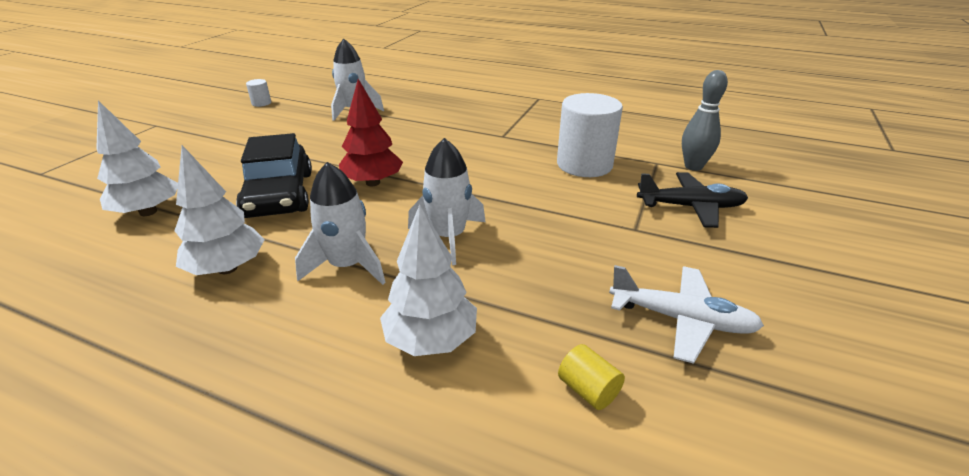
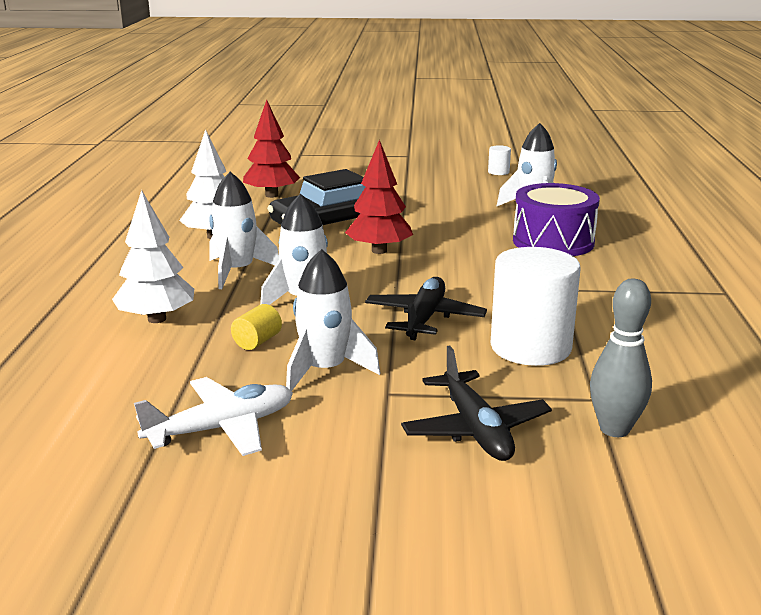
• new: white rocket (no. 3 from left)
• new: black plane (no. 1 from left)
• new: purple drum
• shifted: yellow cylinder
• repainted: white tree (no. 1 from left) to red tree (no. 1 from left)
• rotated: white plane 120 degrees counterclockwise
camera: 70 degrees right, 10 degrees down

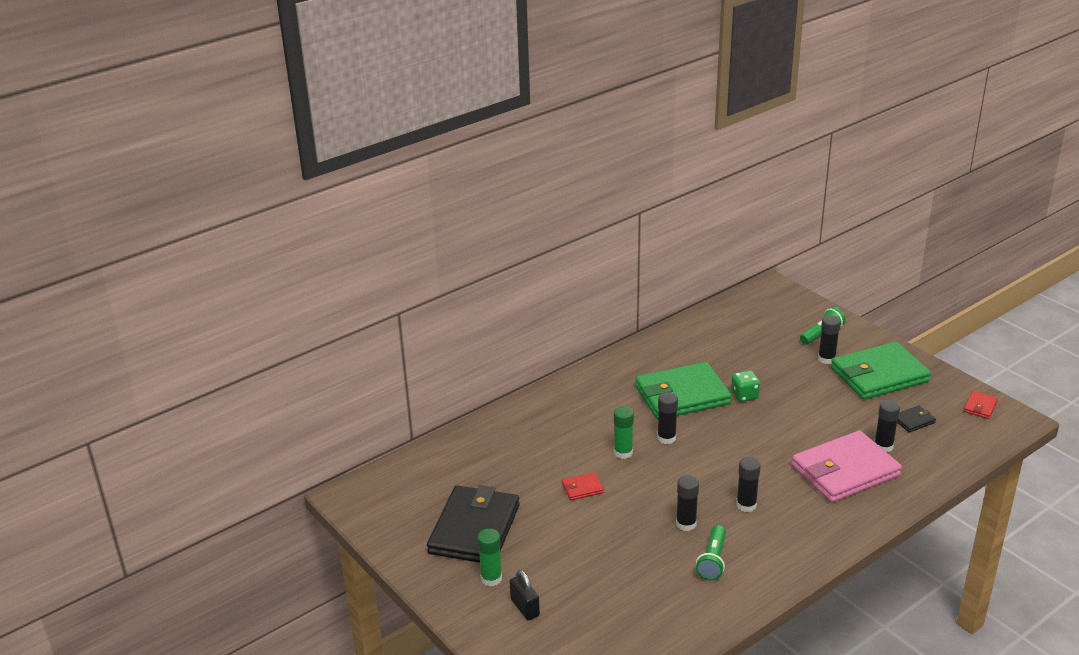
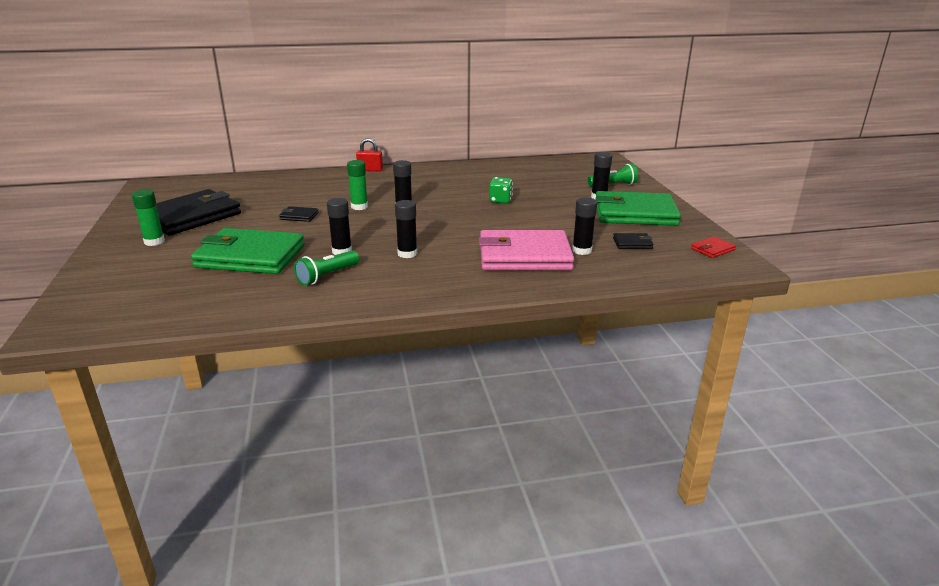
• gone: black padlock
• new: red padlock
• shifted: green wallet (no. 1 from left)
• repainted: red wallet (no. 1 from left) to black wallet (no. 2 from left)
camera: 25 degrees right, 5 degrees down

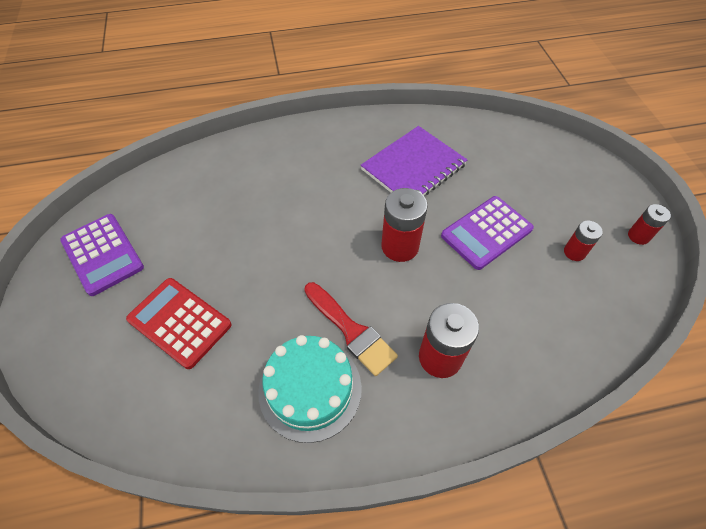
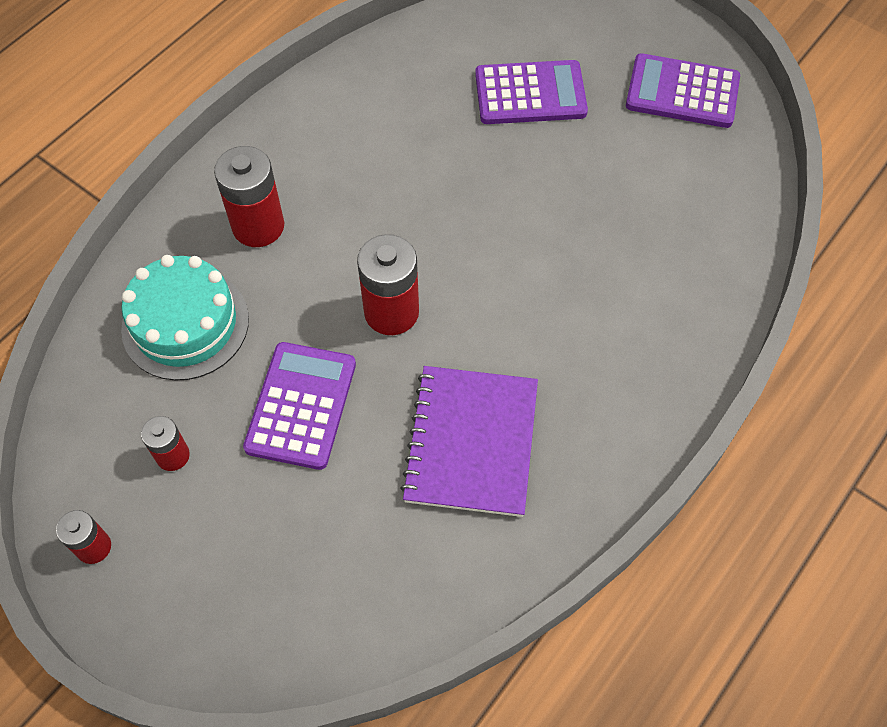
• gone: red brush
• shifted: turquoise cake
• repainted: red calculator to purple calculator (no. 2 from left)
camera: 140 degrees right, 5 degrees up

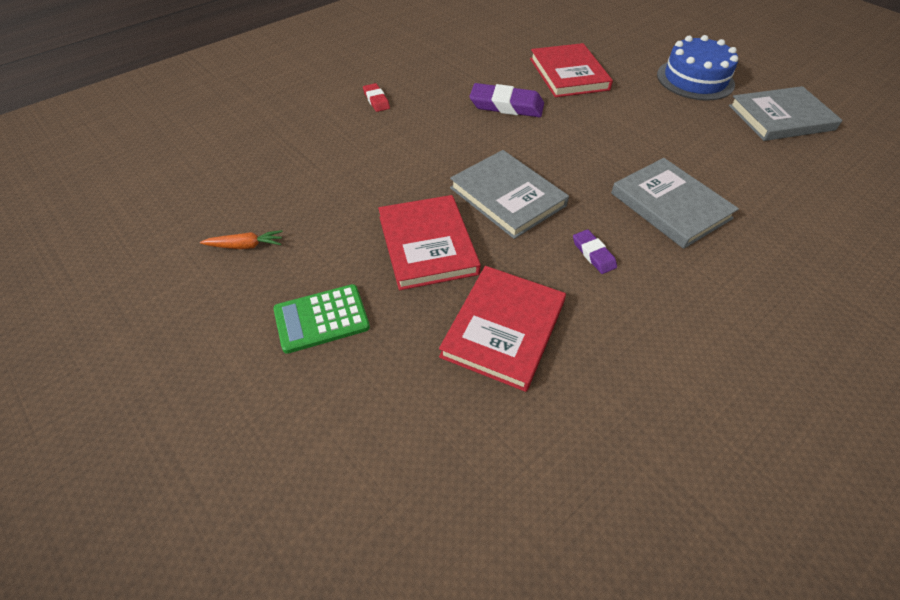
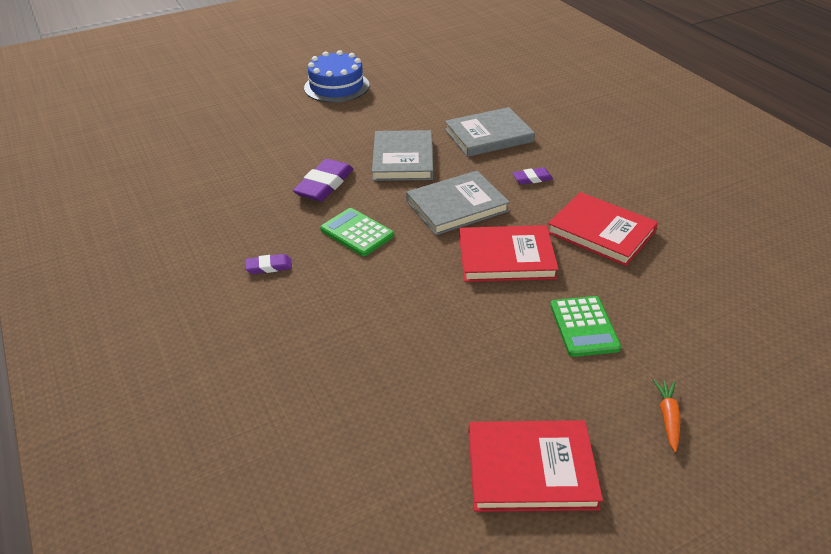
• new: green calculator (no. 1 from left)
• shifted: orange carrot
• shifted: red book (no. 3 from left in the first image) to red book (no. 2 from left)
• shifted: grey book (no. 3 from left in the first image) to grey book (no. 1 from left)
• repainted: red eraser to purple eraser (no. 1 from left)
camera: 75 degrees left, 10 degrees down

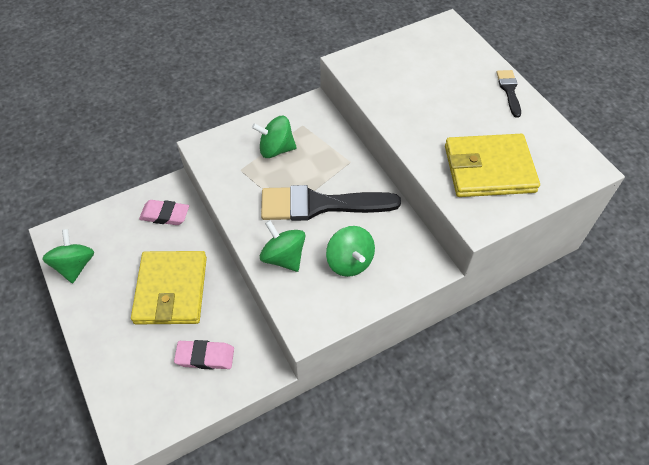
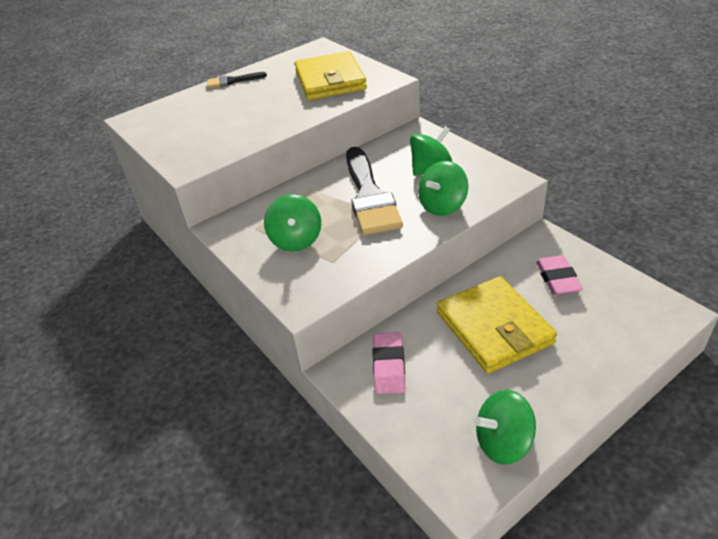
• rotated: yellow wallet (no. 1 from left in the first image) 75 degrees clockwise
camera: 95 degrees left, 15 degrees down

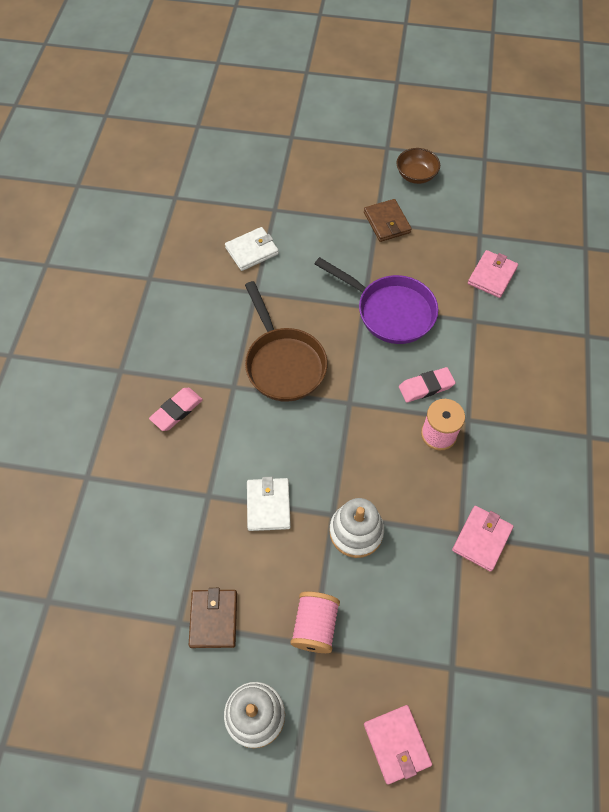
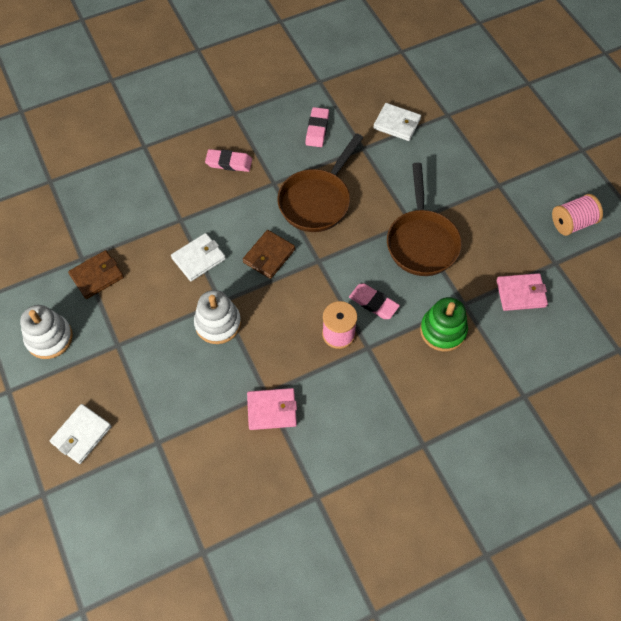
• gone: brown bowl
• new: pink eraser (no. 2 from left)
• new: green stacking toy
• shifted: pink spool (no. 1 from left in the first image) to pink spool (no. 2 from left)
• shifted: brown wallet (no. 2 from left)
• repainted: purple pan to brown pan (no. 2 from left)
• repainted: pink wallet (no. 1 from left) to white wallet (no. 1 from left)
camera: 55 degrees right, 0 degrees up

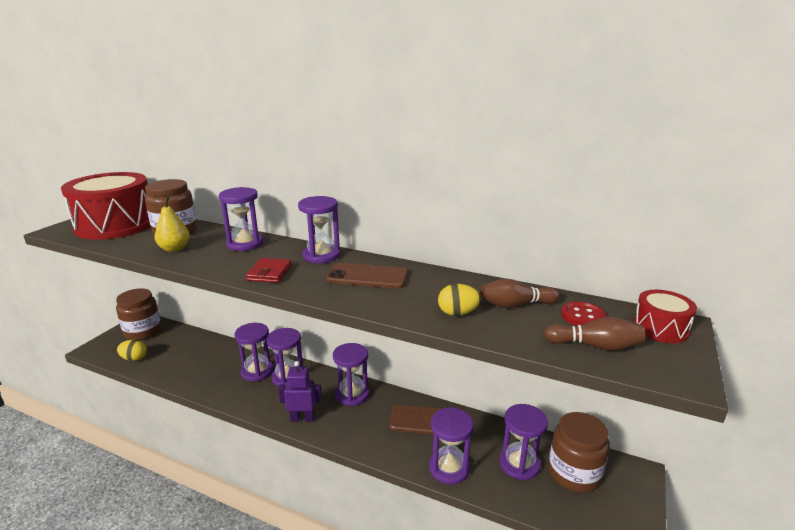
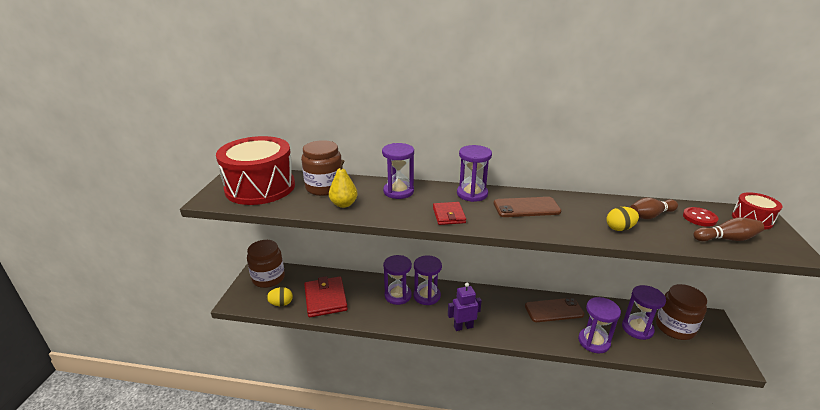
• gone: purple hourglass (no. 5 from left)
• new: red wallet (no. 1 from left)
camera: 15 degrees left, 5 degrees up

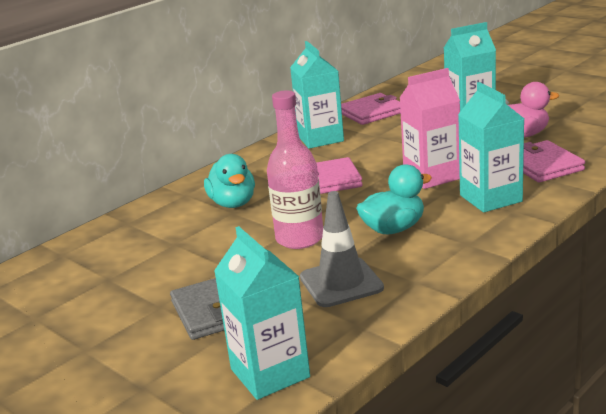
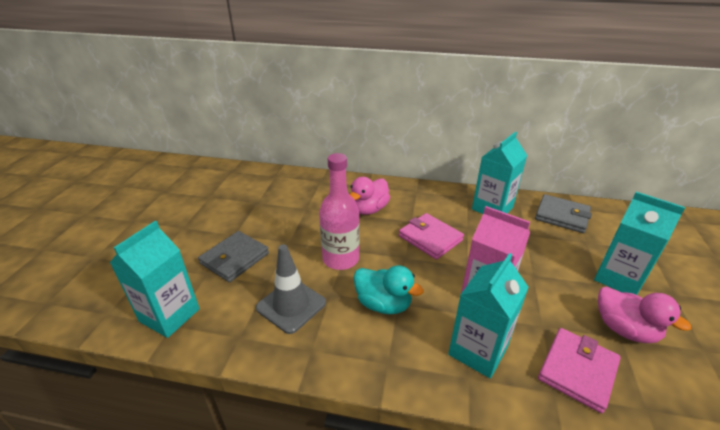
• repainted: turquoise duck (no. 1 from left) to pink duck (no. 1 from left)
• repainted: pink wallet (no. 2 from left) to grey wallet (no. 2 from left)
camera: 55 degrees right, 10 degrees up

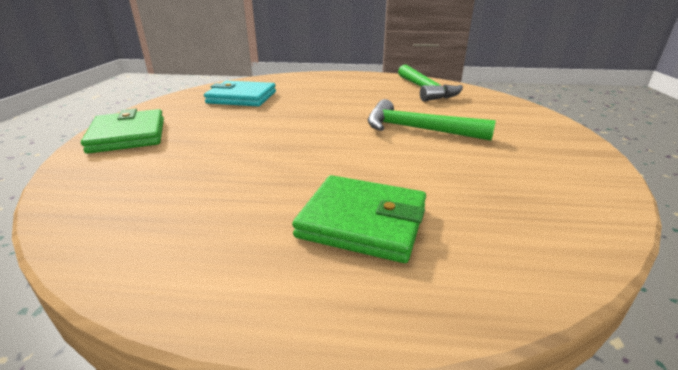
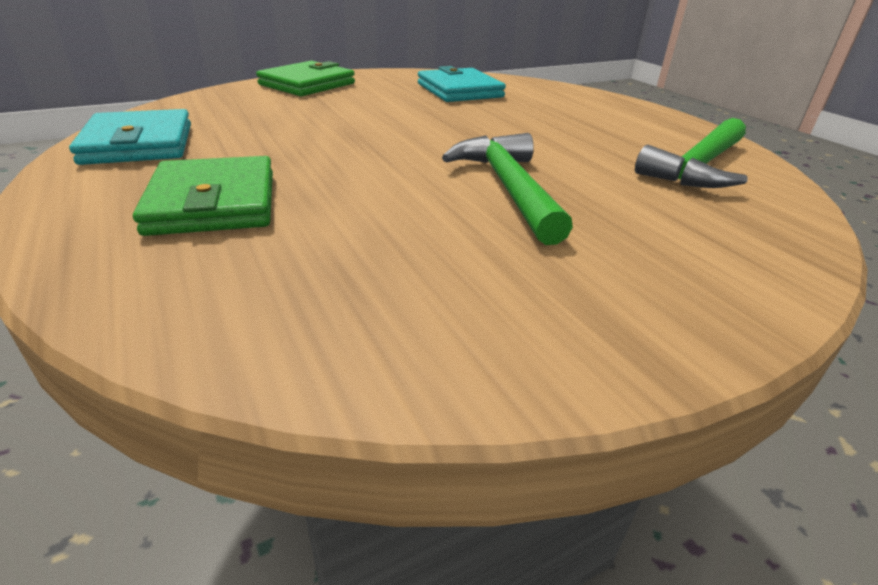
• new: turquoise wallet (no. 1 from left)
camera: 55 degrees right, 5 degrees up

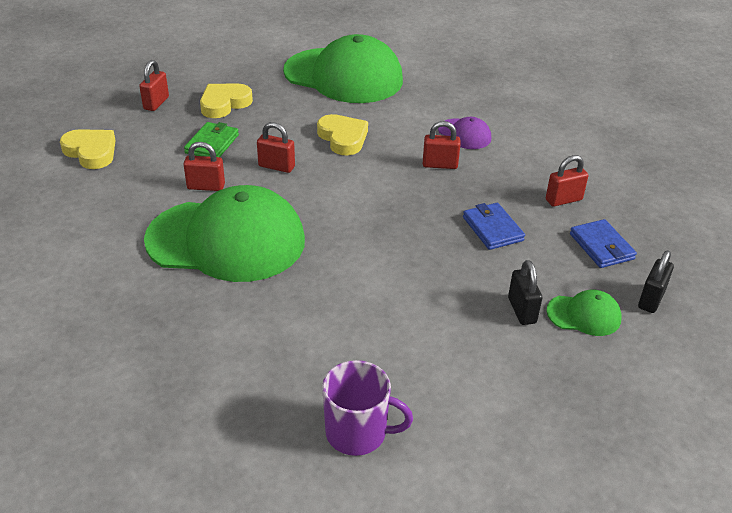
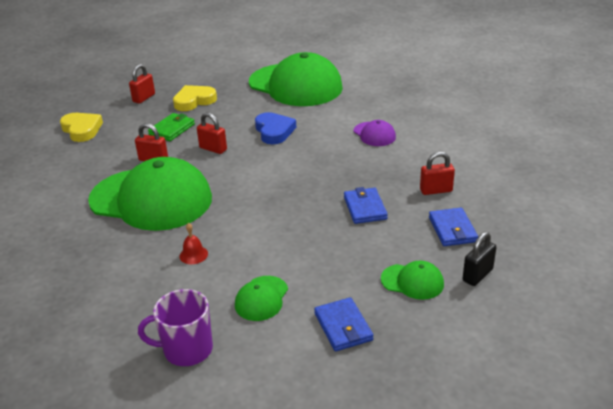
• gone: red padlock (no. 4 from left)
• gone: black padlock (no. 1 from left)
• new: red bell
• new: green cap (no. 2 from left)
• new: blue wallet (no. 1 from left)
• repainted: yellow heart (no. 3 from left) to blue heart
• rotated: purple mug 150 degrees clockwise
camera: 15 degrees right, 5 degrees down

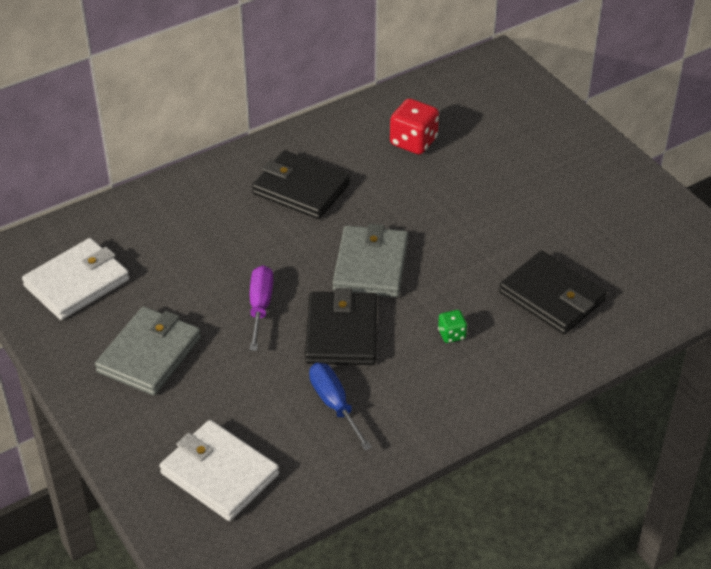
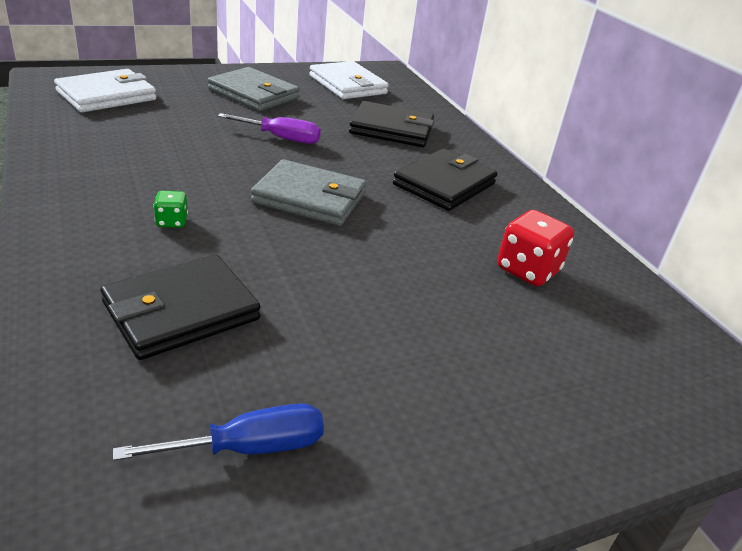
• shifted: black wallet (no. 2 from left)
• shifted: blue screwdriver
camera: 95 degrees right, 10 degrees down

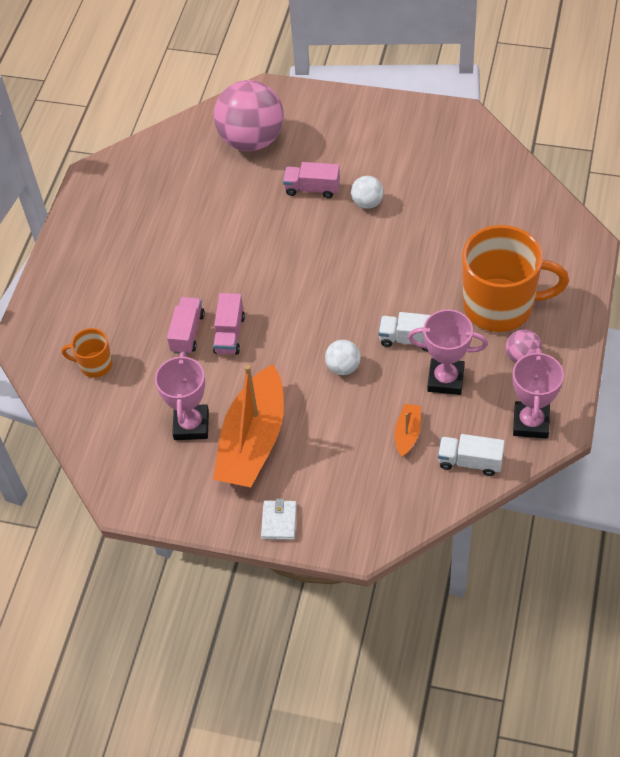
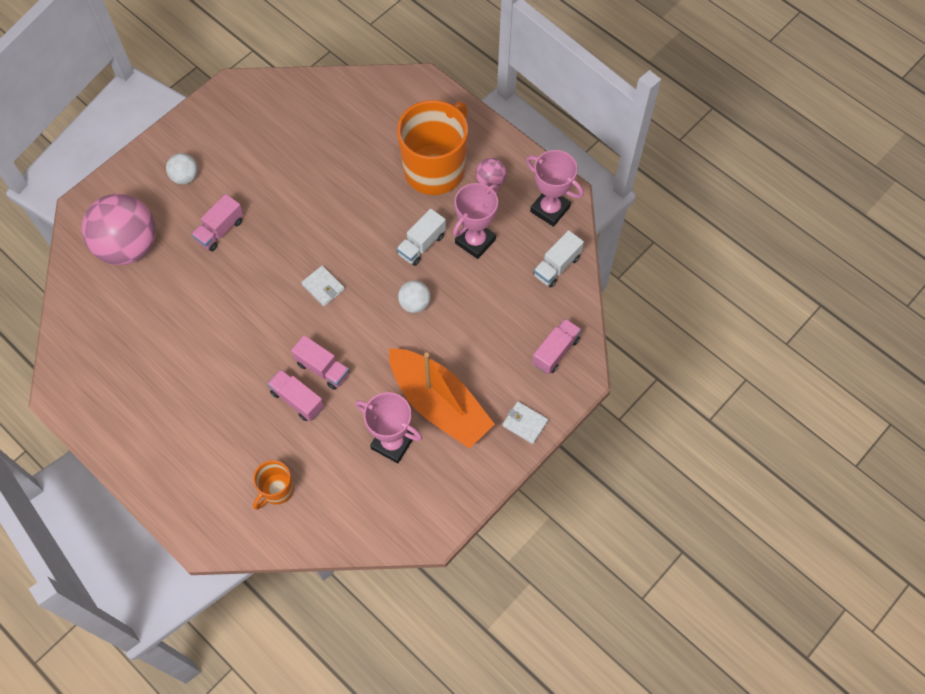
• gone: orange boat (no. 2 from left)
• new: white wallet (no. 1 from left)
• new: pink truck (no. 4 from left)
• shifted: white ball (no. 2 from left in the first image) to white ball (no. 1 from left)
camera: 65 degrees left, 10 degrees up

